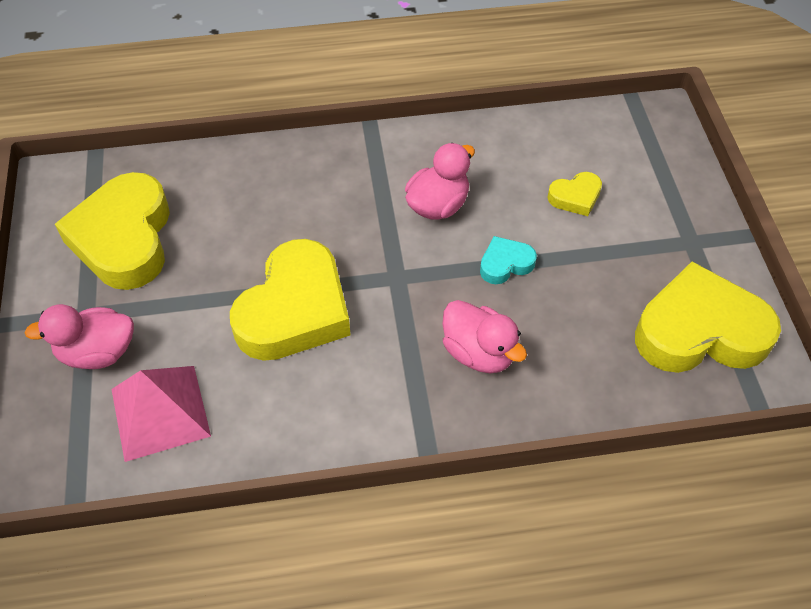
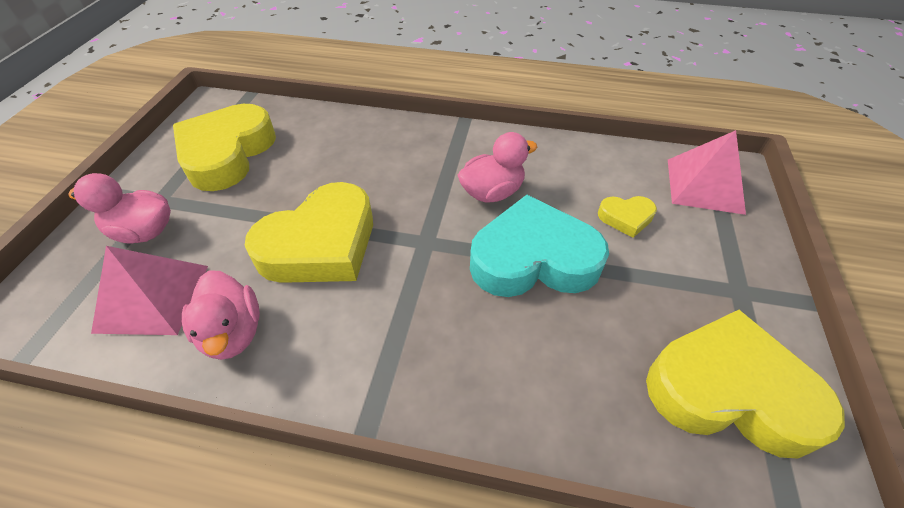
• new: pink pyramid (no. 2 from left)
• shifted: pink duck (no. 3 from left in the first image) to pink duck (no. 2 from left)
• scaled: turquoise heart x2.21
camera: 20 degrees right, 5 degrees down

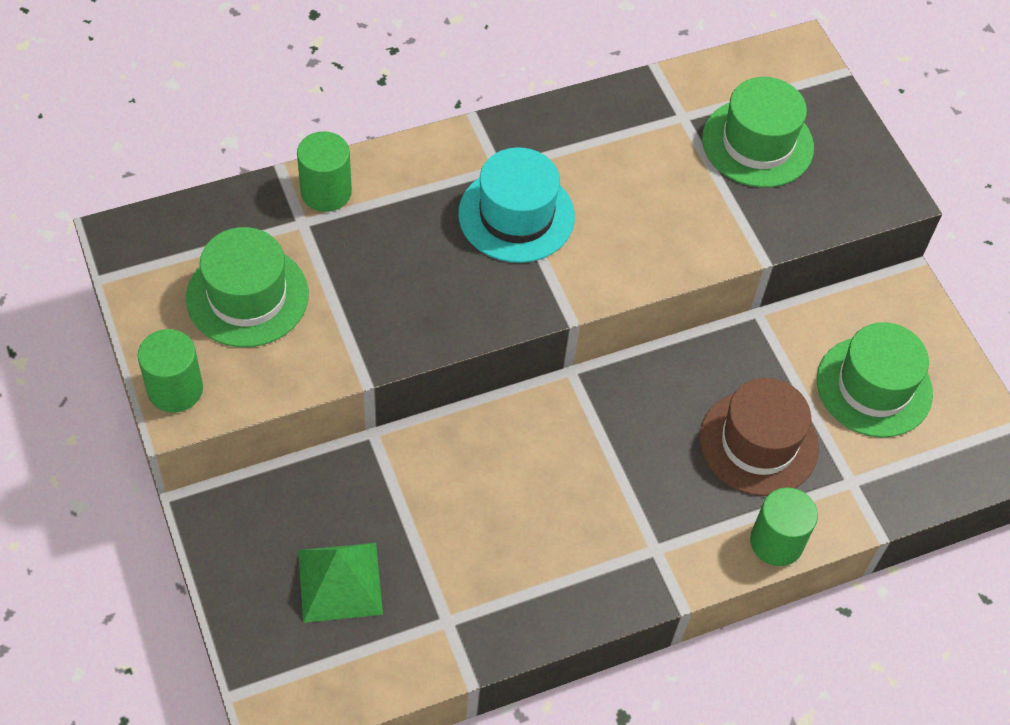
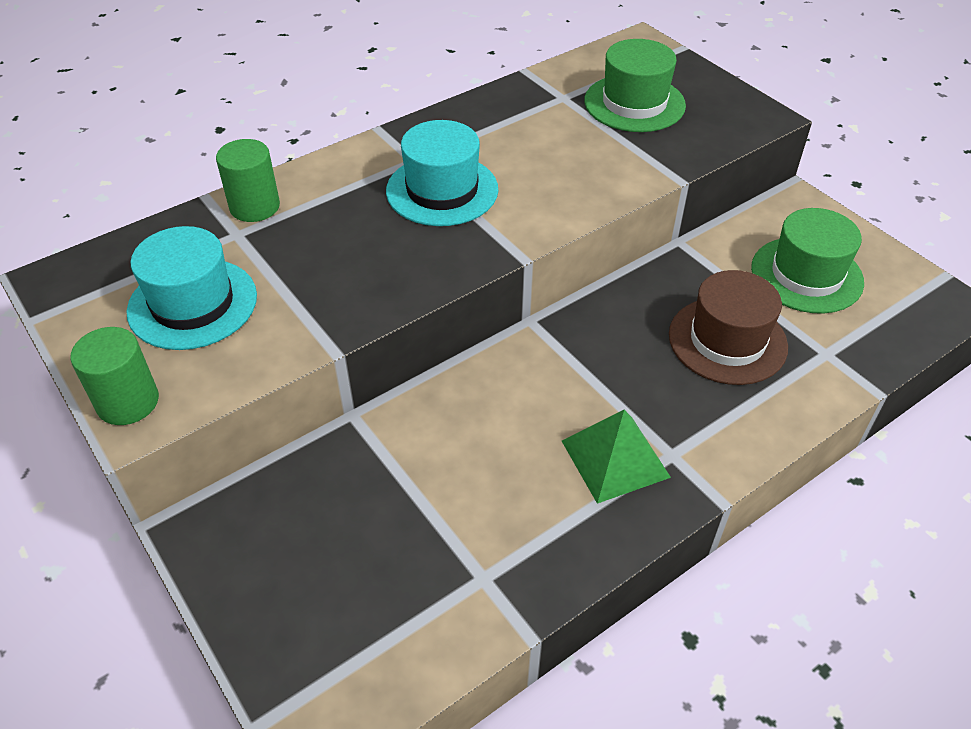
• gone: green cylinder (no. 3 from left)
• shifted: green pyramid
• repainted: green hat (no. 1 from left) to turquoise hat (no. 1 from left)
camera: 10 degrees left, 10 degrees down

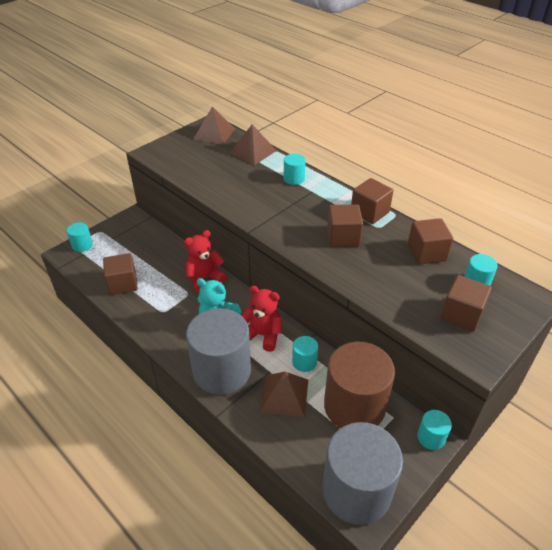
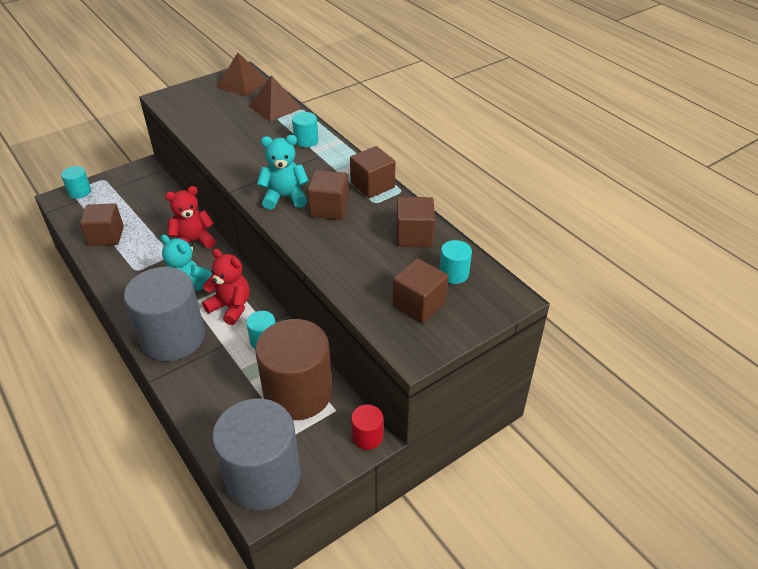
• gone: brown pyramid (no. 3 from left)
• new: turquoise teddy bear (no. 2 from left)
• repainted: turquoise cylinder (no. 4 from left) to red cylinder
camera: 10 degrees right, 0 degrees up

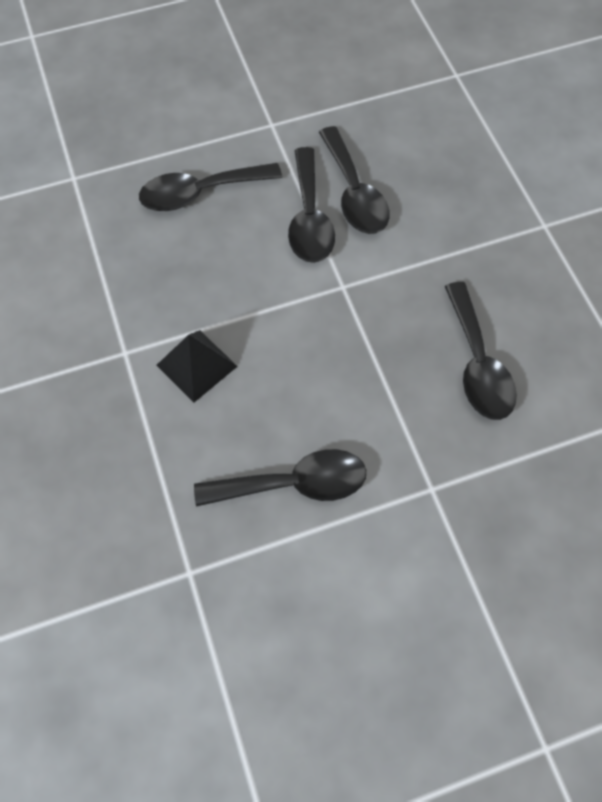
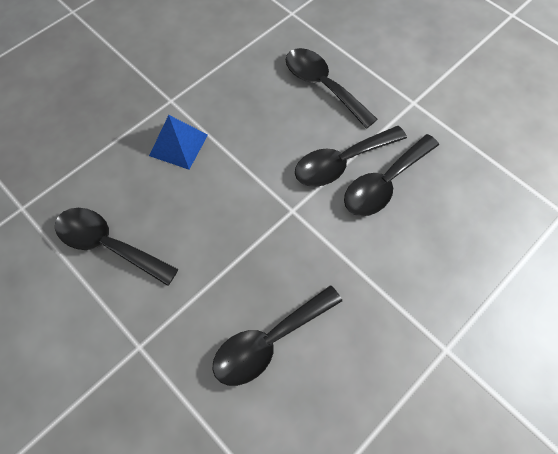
• repainted: black pyramid to blue pyramid
• rotated: black spoon (no. 2 from left in the first image) 150 degrees clockwise
camera: 65 degrees right, 0 degrees up

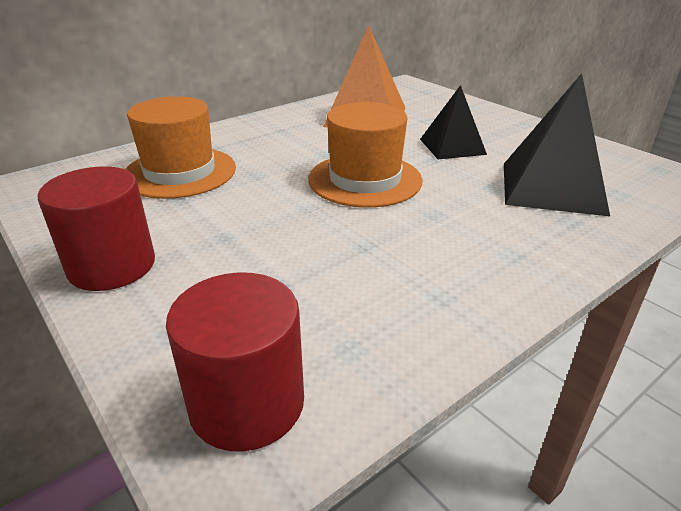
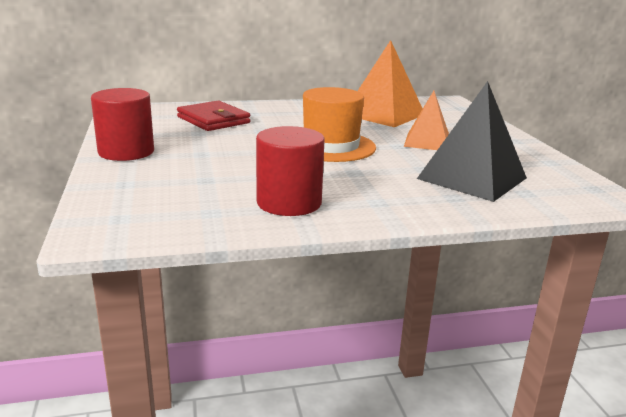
• shifted: red cylinder (no. 2 from left)
• swapped: orange hat (no. 1 from left) to red wallet
• repainted: black pyramid (no. 1 from left) to orange pyramid (no. 2 from left)
camera: 25 degrees right, 10 degrees down

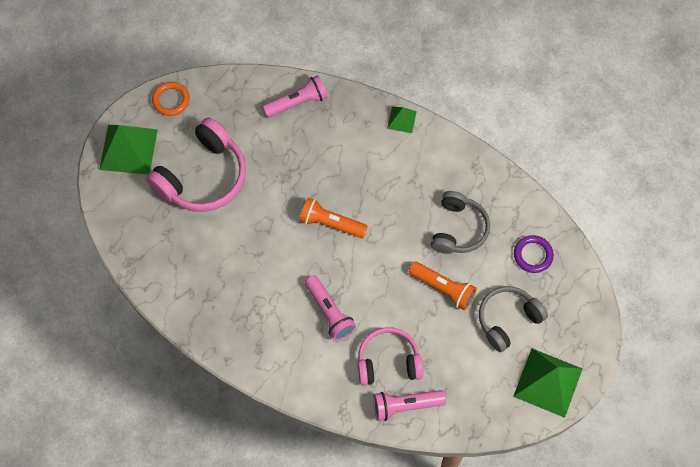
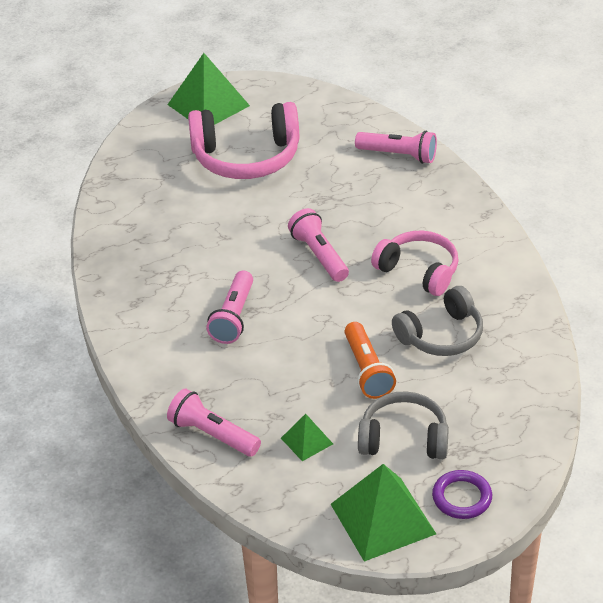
• gone: orange ring
• shifted: pink headphones (no. 2 from left)
• shifted: green pyramid (no. 2 from left)
• shifted: purple ring
• repainted: orange flashlight (no. 1 from left) to pink flashlight (no. 3 from left)
camera: 45 degrees right, 25 degrees down

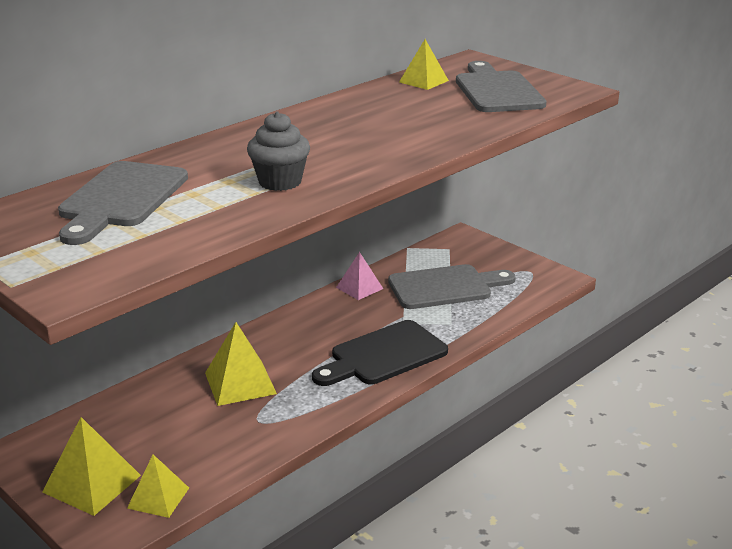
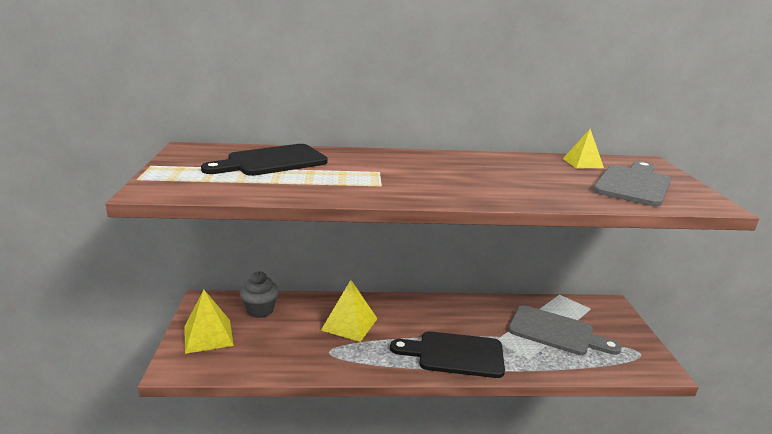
• gone: yellow pyramid (no. 2 from left)
• gone: pink pyramid
• shifted: grey cupcake
• repainted: grey cutting board (no. 1 from left) to black cutting board (no. 1 from left)
camera: 40 degrees right, 5 degrees down

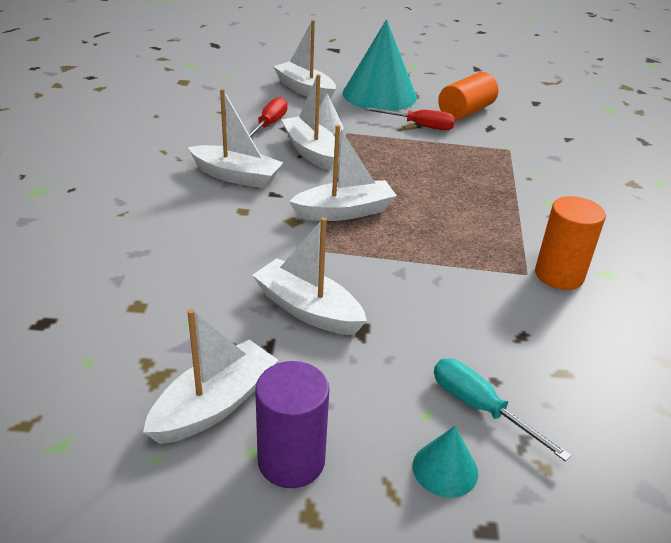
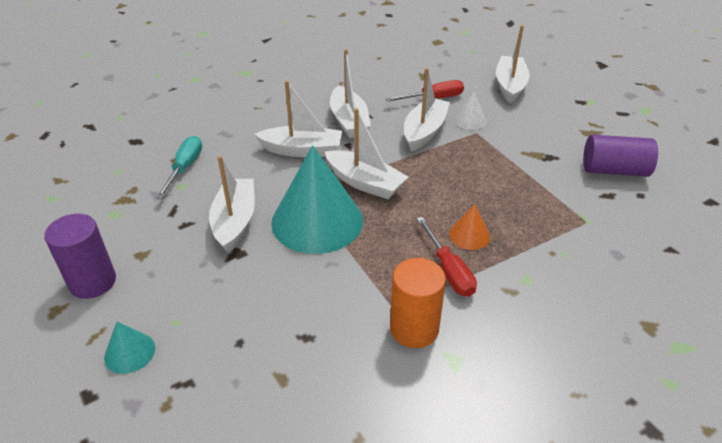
• new: orange cone
• shifted: white boat (no. 1 from left in the first image) to white boat (no. 2 from left)
• shifted: turquoise cone (no. 1 from left in the first image) to turquoise cone (no. 2 from left)
• shifted: red screwdriver (no. 2 from left)
• shifted: turquoise screwdriver
• repainted: orange cylinder (no. 1 from left) to purple cylinder (no. 2 from left)
camera: 55 degrees right, 5 degrees up

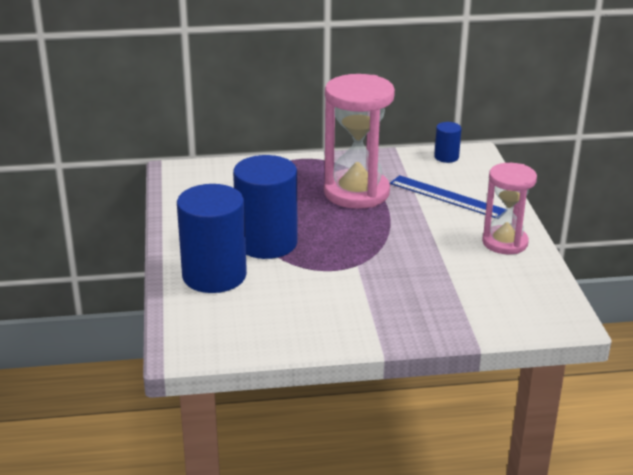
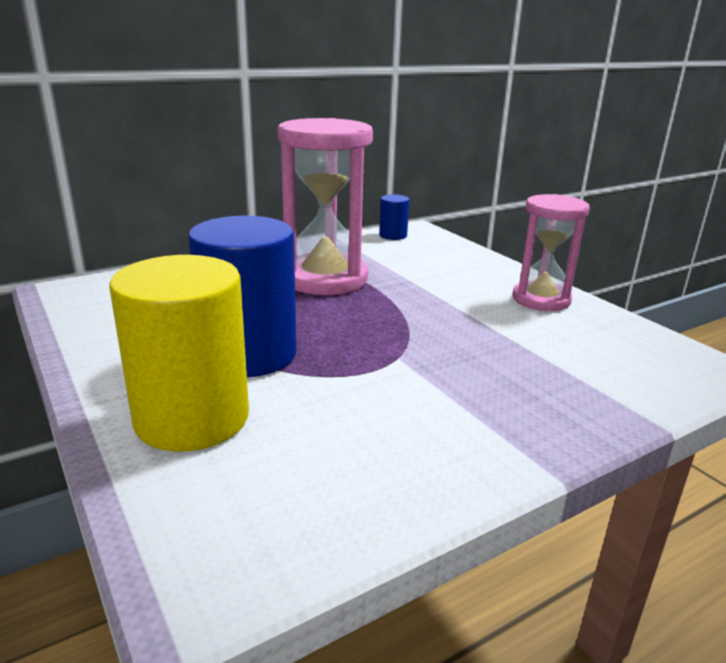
• gone: blue ruler
• repainted: blue cylinder (no. 1 from left) to yellow cylinder
camera: 25 degrees left, 5 degrees down

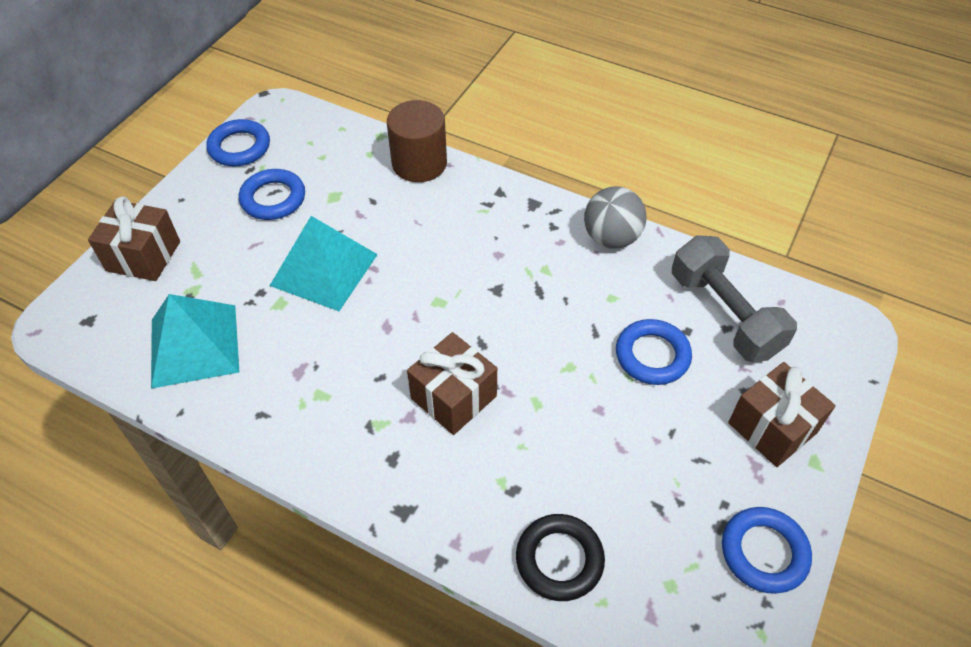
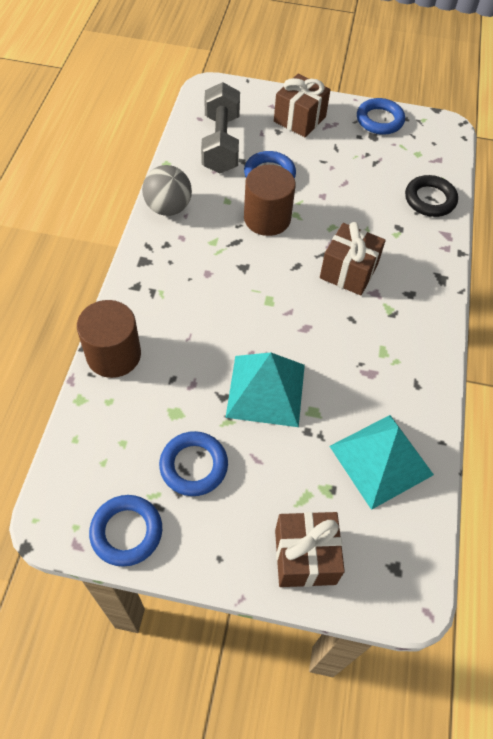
• new: brown cylinder (no. 2 from left)
• rotated: grey dumbbell 45 degrees counterclockwise
camera: 110 degrees left, 5 degrees up

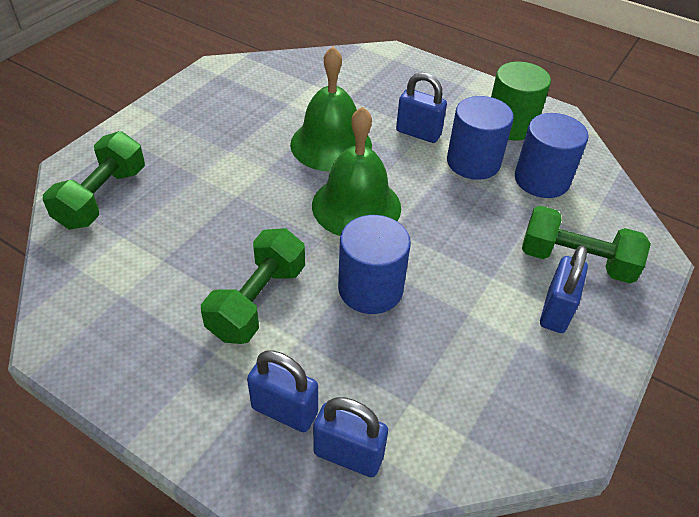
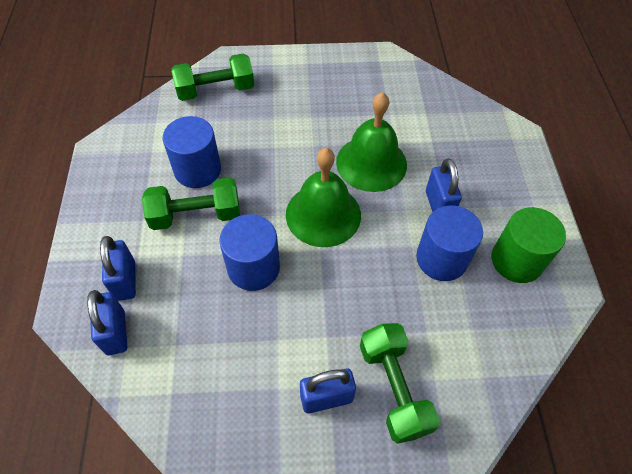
• shifted: blue cylinder (no. 3 from left in the first image) to blue cylinder (no. 1 from left)
camera: 55 degrees right, 10 degrees up

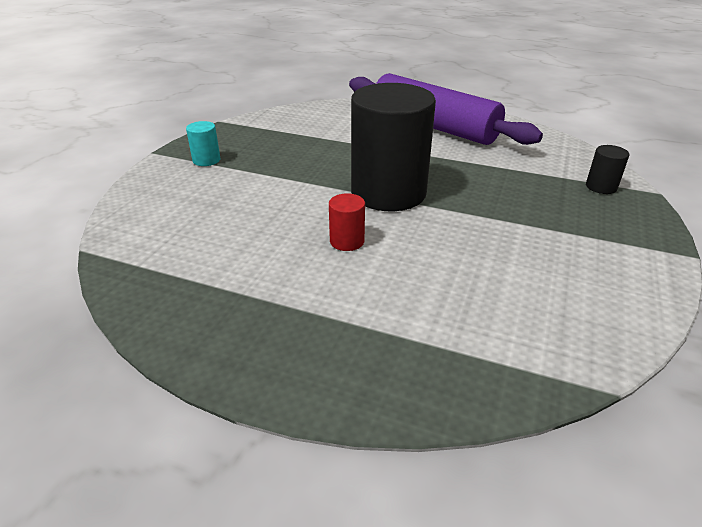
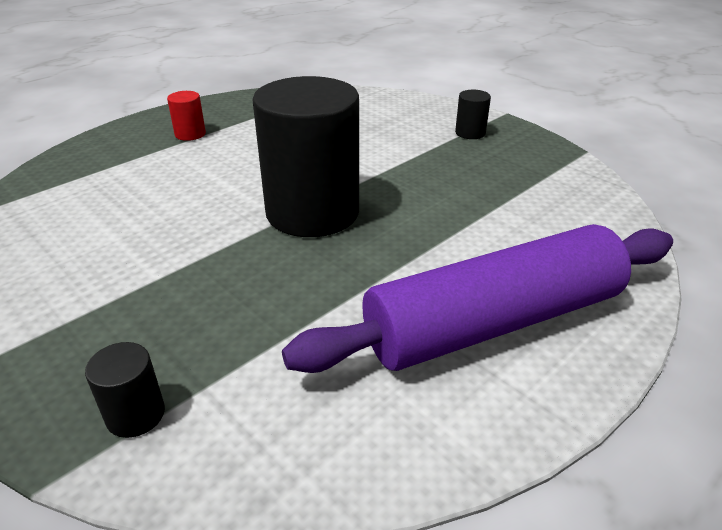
• shifted: red cylinder
• repainted: turquoise cylinder to black cylinder (no. 3 from left)
camera: 115 degrees right, 0 degrees up

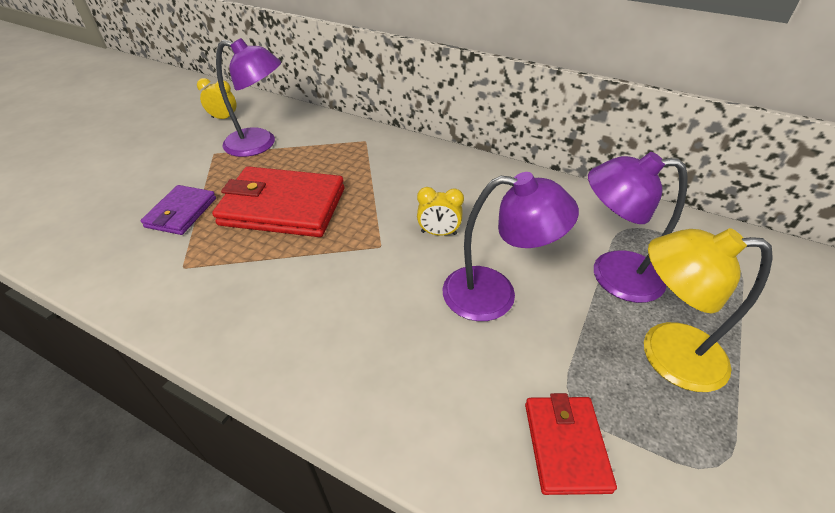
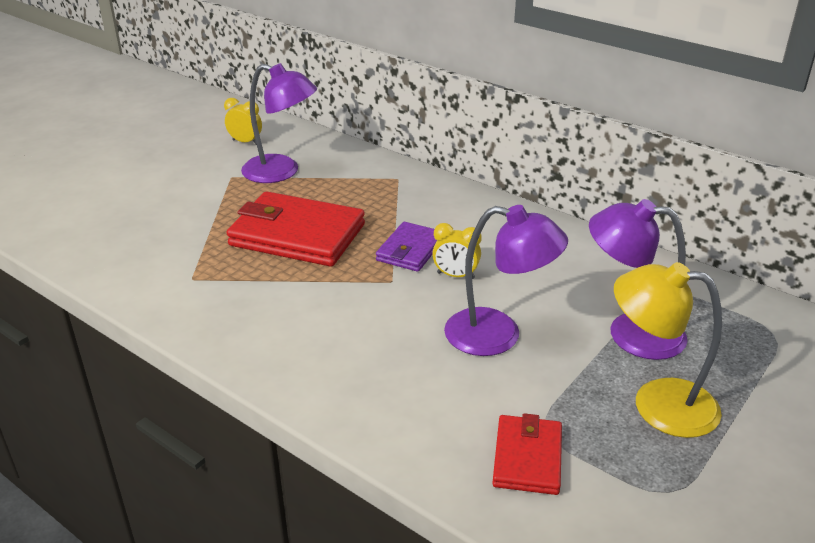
• shifted: purple wallet
camera: 10 degrees right, 10 degrees down

